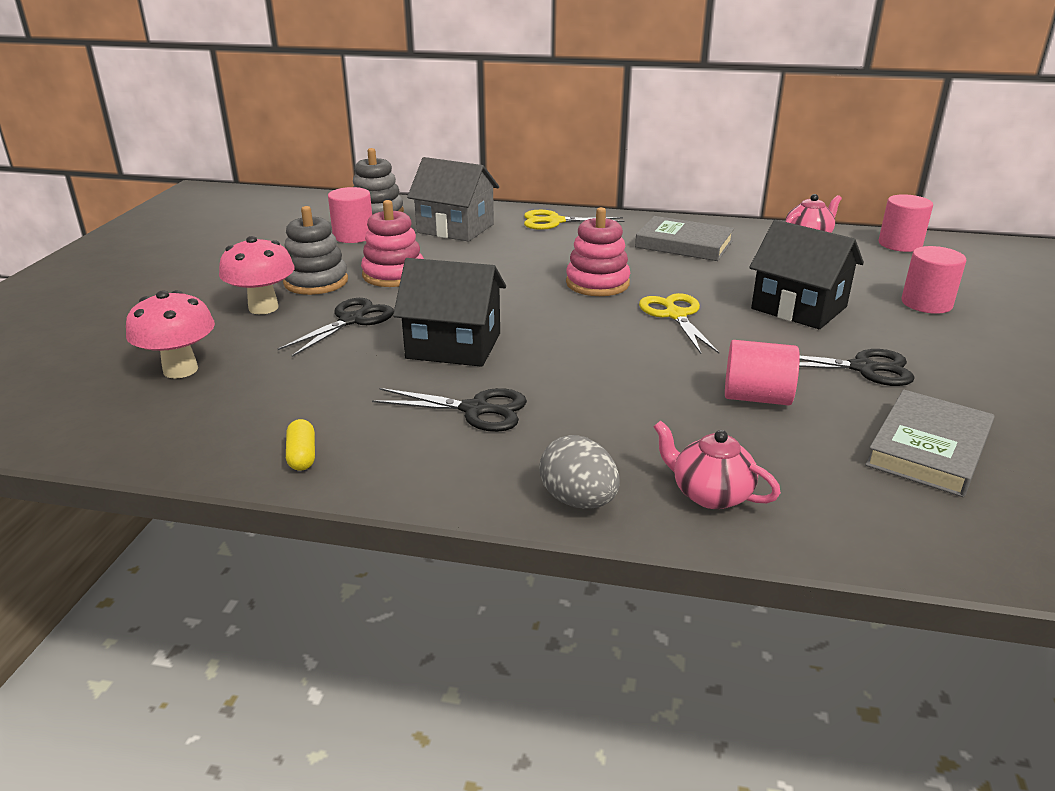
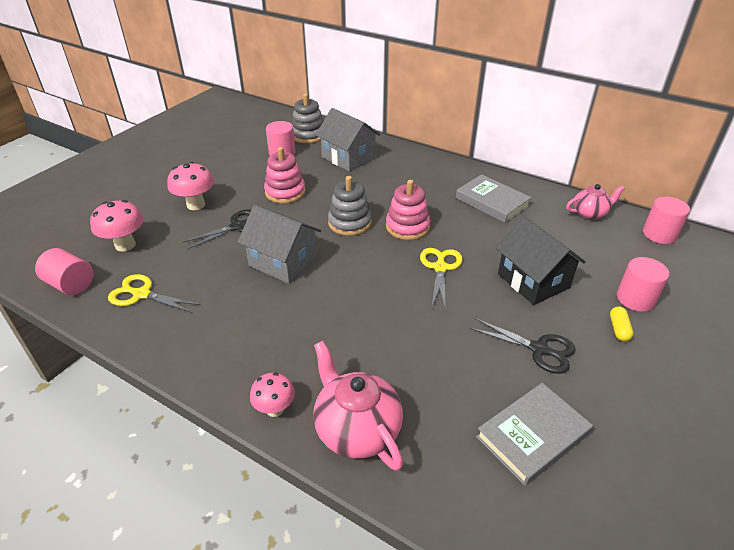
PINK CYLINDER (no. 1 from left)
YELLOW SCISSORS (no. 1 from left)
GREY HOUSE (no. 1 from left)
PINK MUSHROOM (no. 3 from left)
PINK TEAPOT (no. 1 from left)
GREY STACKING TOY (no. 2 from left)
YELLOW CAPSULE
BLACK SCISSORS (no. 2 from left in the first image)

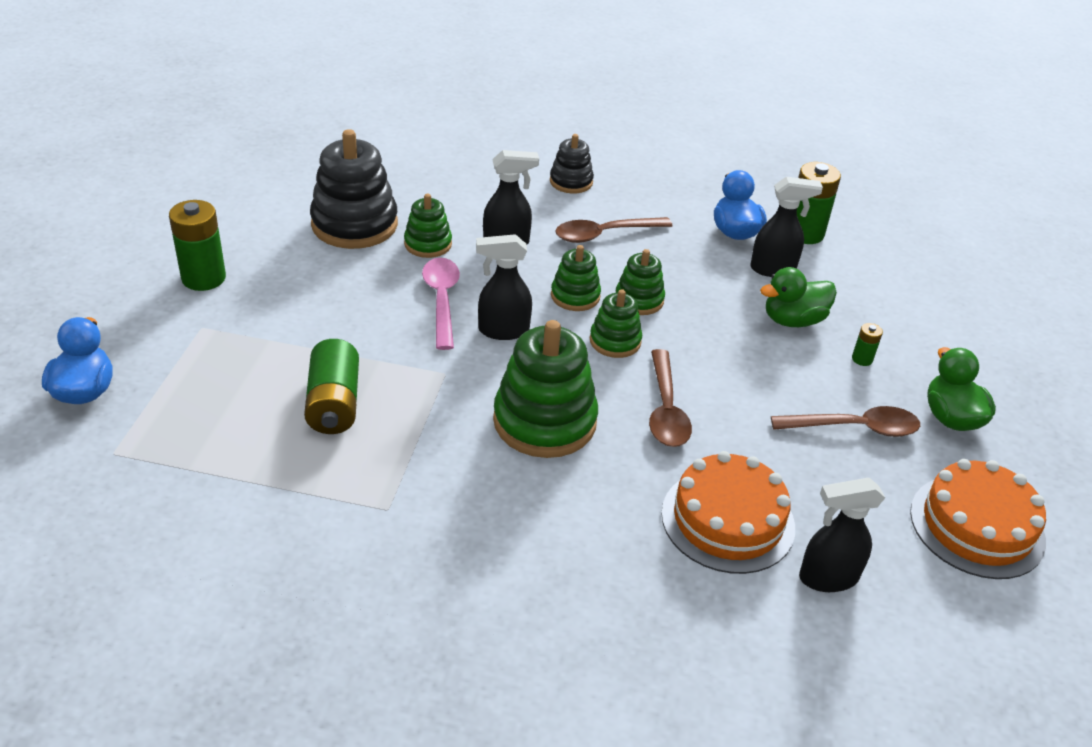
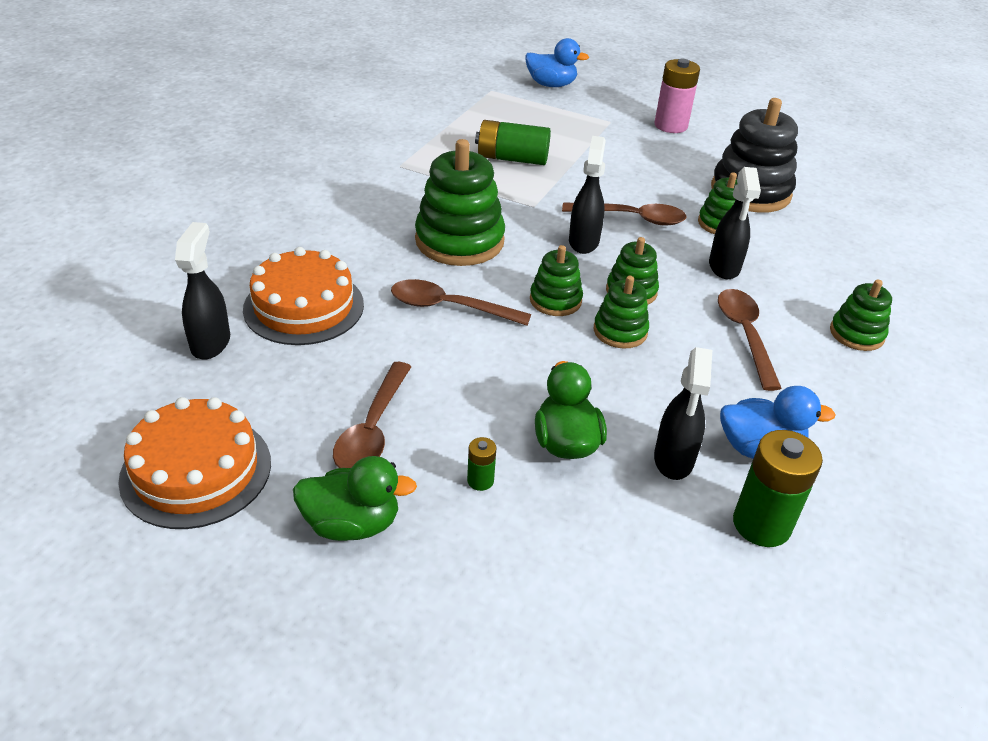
BROWN SPOON (no. 3 from left)
PINK BATTERY
GREEN STACKING TOY (no. 6 from left)

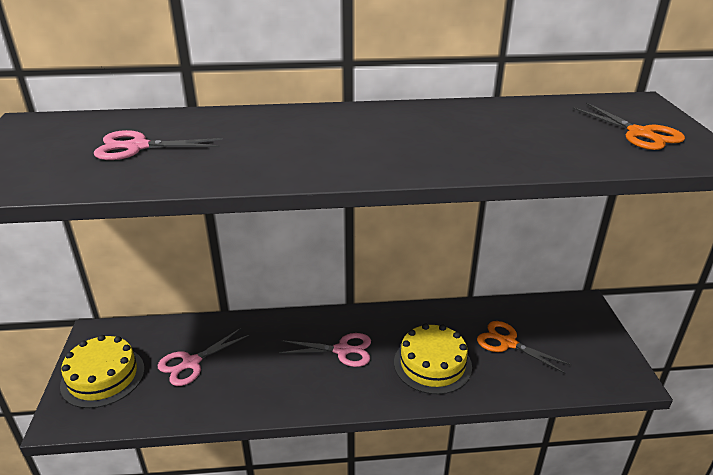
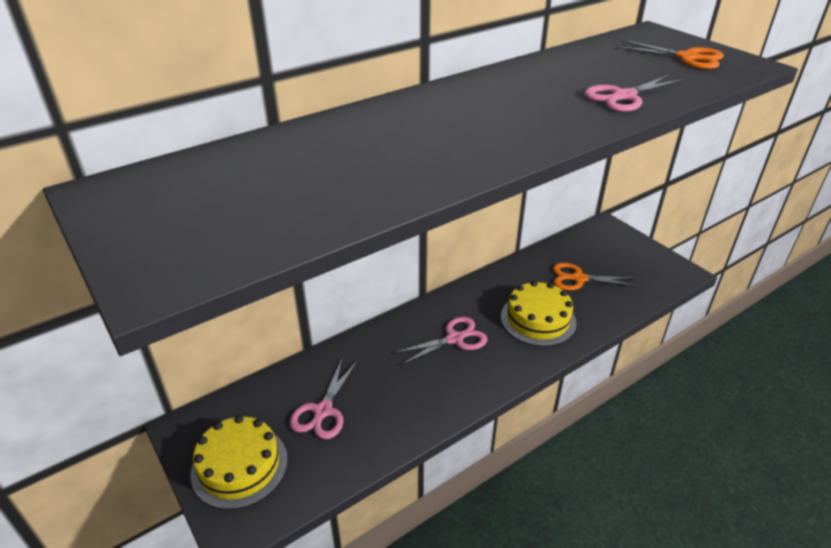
PINK SCISSORS (no. 3 from left)

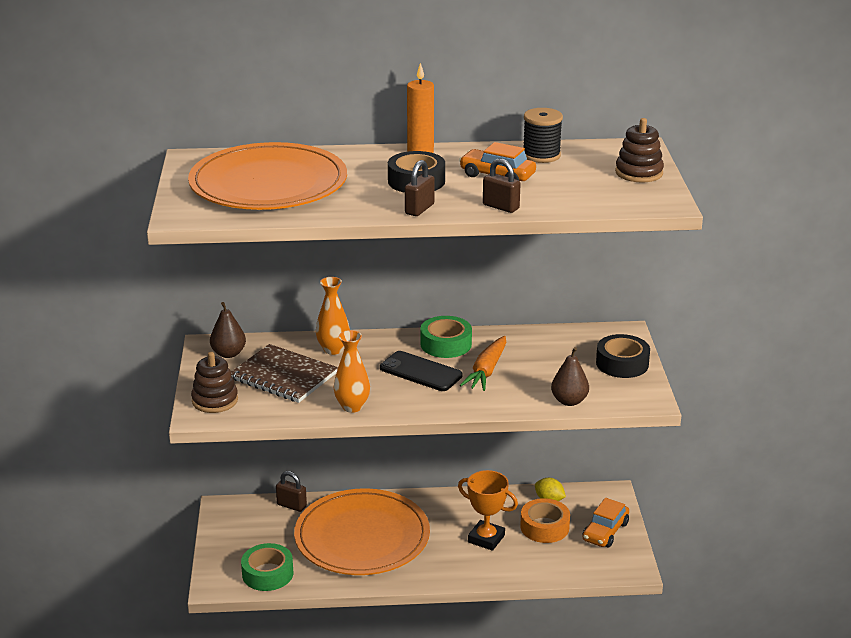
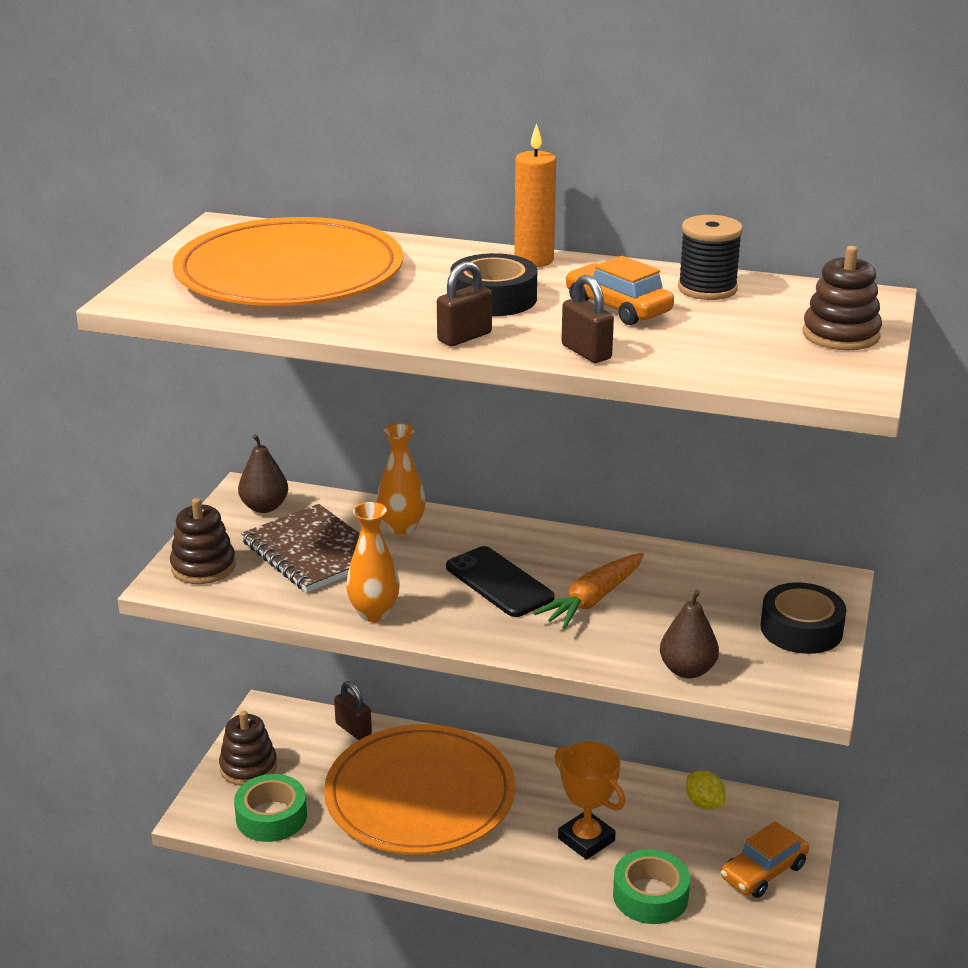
BROWN STACKING TOY (no. 2 from left)
GREEN TAPE (no. 2 from left)
ORANGE TAPE

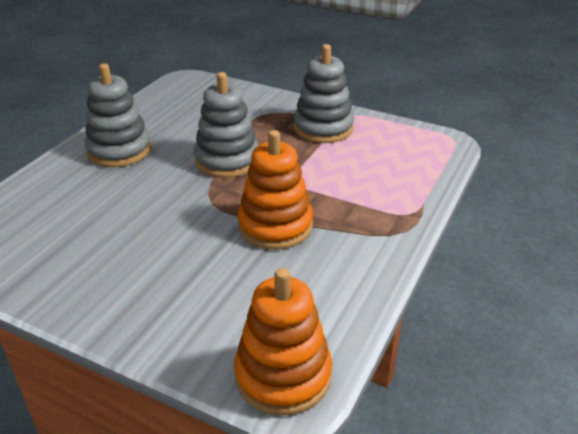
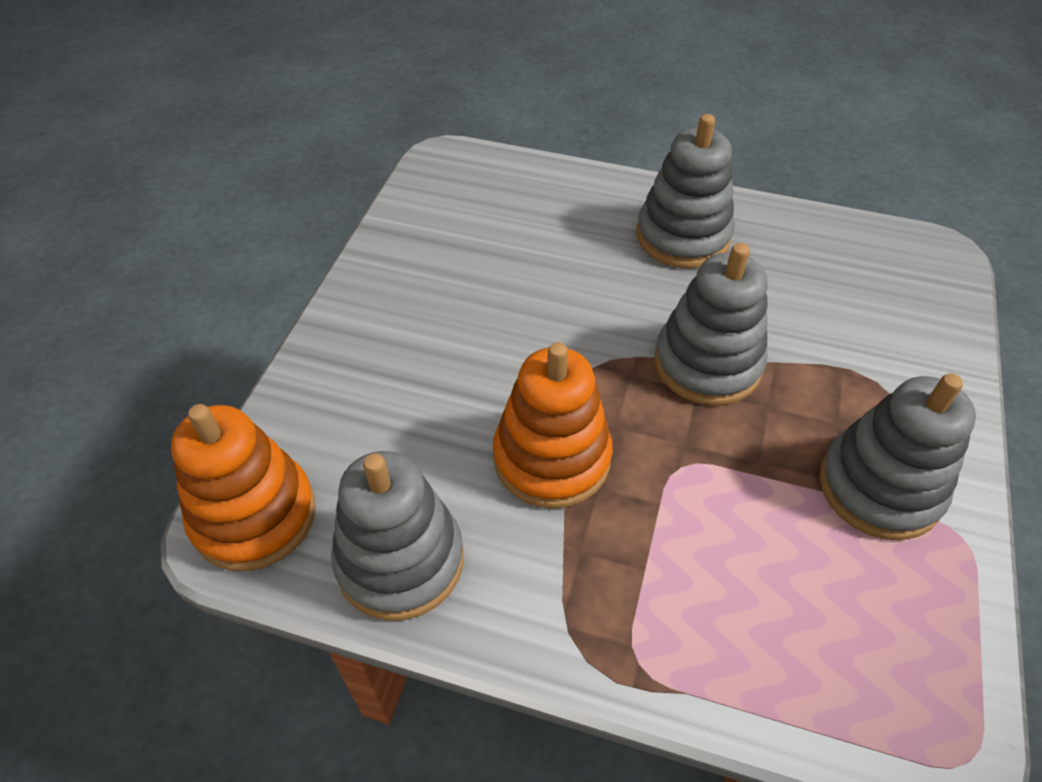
GREY STACKING TOY (no. 1 from left)

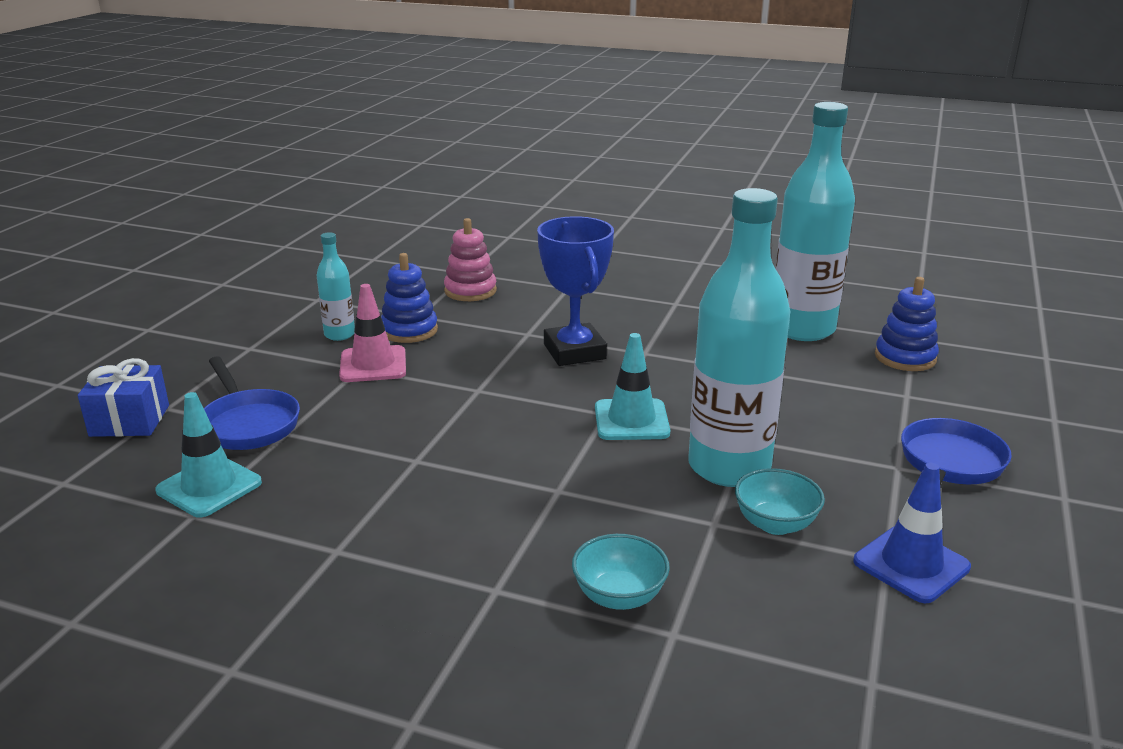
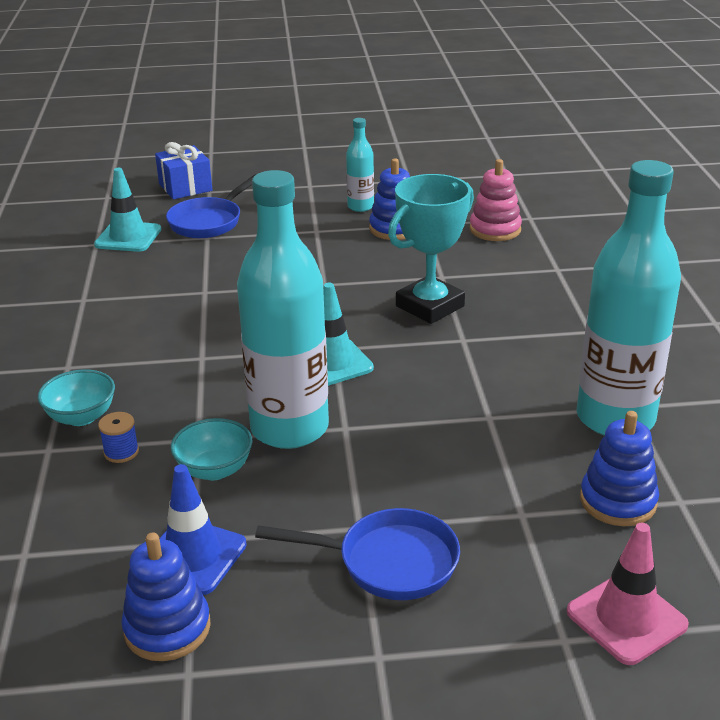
BLUE SPOOL
BLUE STACKING TOY (no. 1 from left)
TURQUOISE TROPHY
PINK TRAFFIC CONE

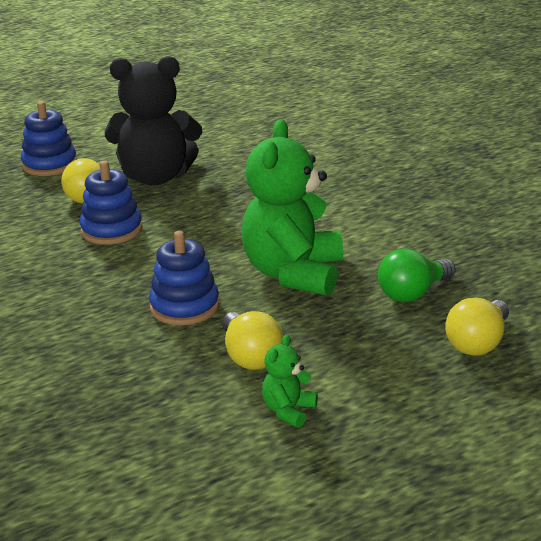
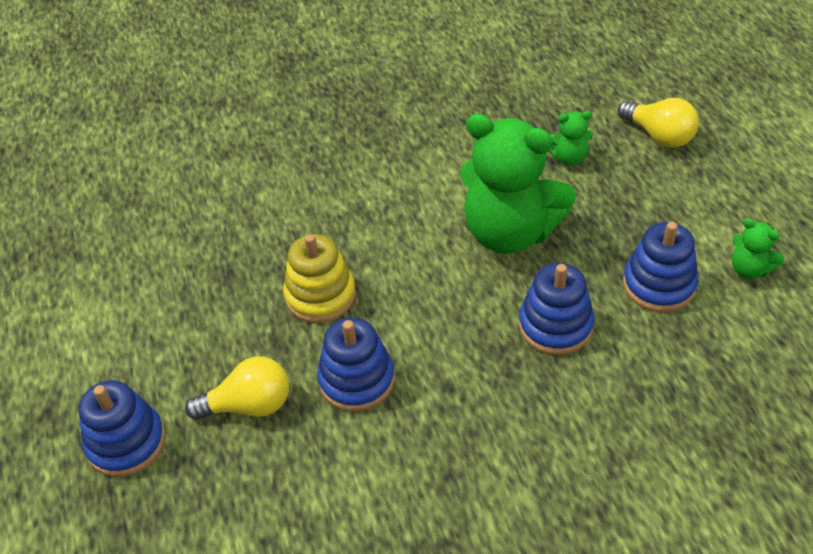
YELLOW STACKING TOY
GREEN TEDDY BEAR (no. 2 from left)
BLUE STACKING TOY (no. 4 from left)
BLACK TEDDY BEAR

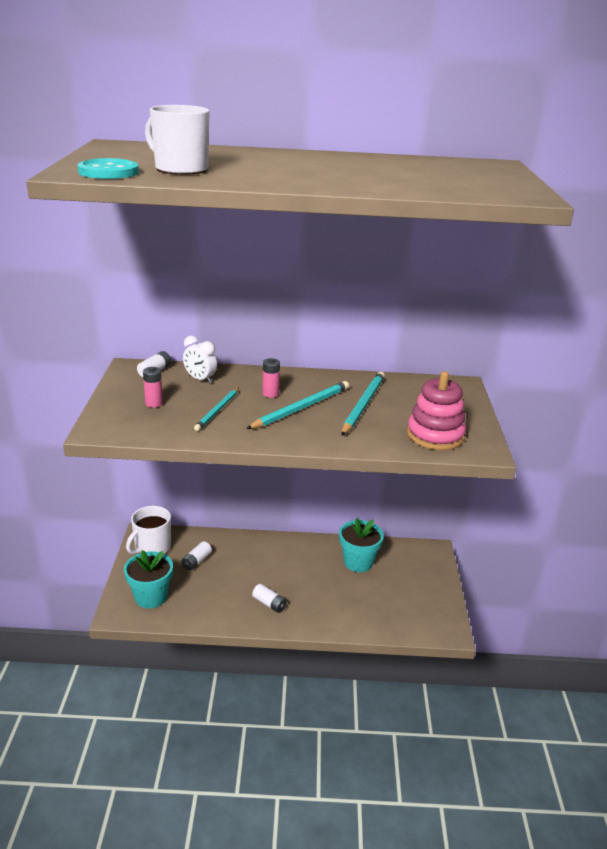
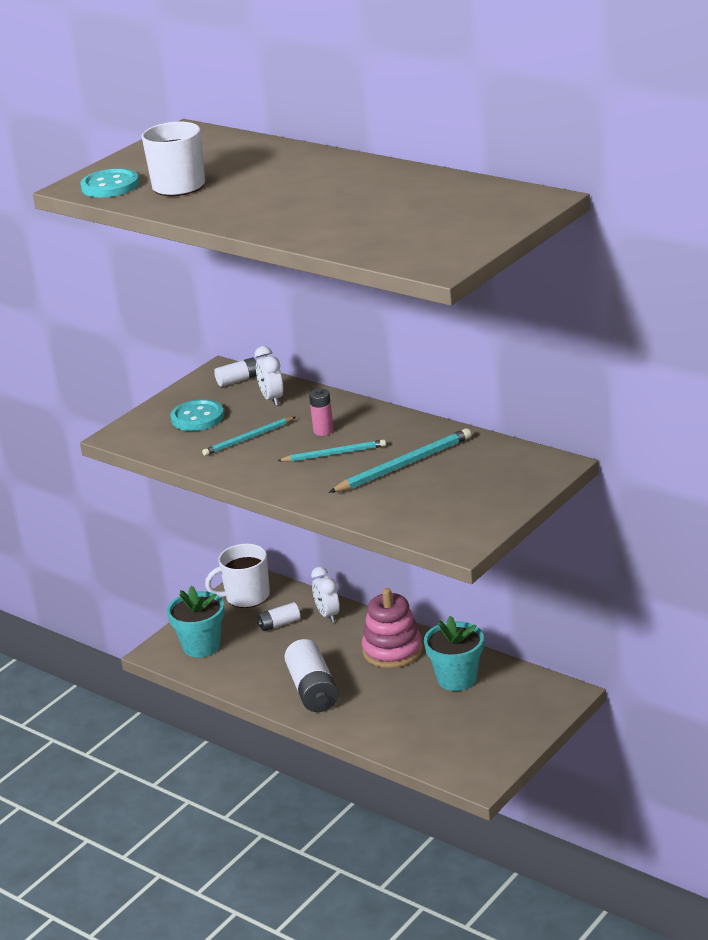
TURQUOISE BUTTON (no. 2 from left)
TURQUOISE PENCIL (no. 2 from left)
WHITE BATTERY (no. 3 from left)
WHITE CLOCK (no. 2 from left)
PINK STACKING TOY

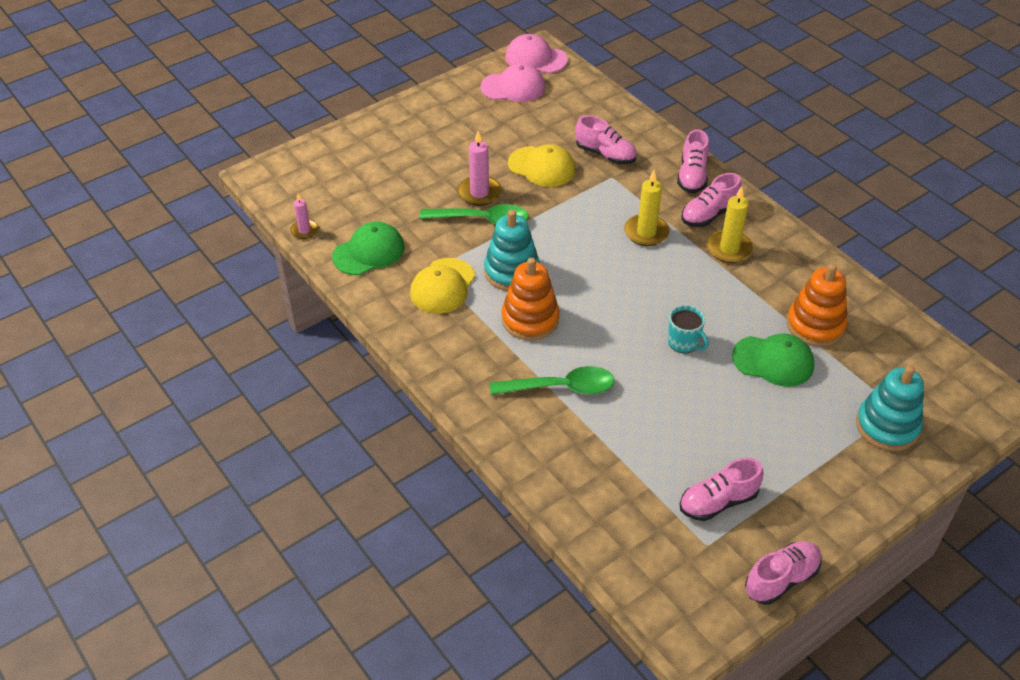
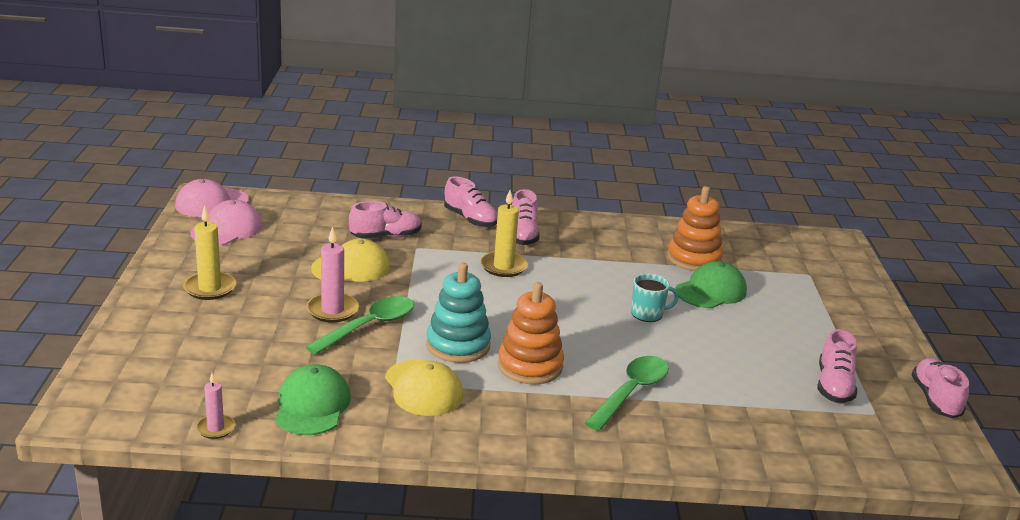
YELLOW CANDLE (no. 1 from left)
TURQUOISE STACKING TOY (no. 2 from left in the first image)

